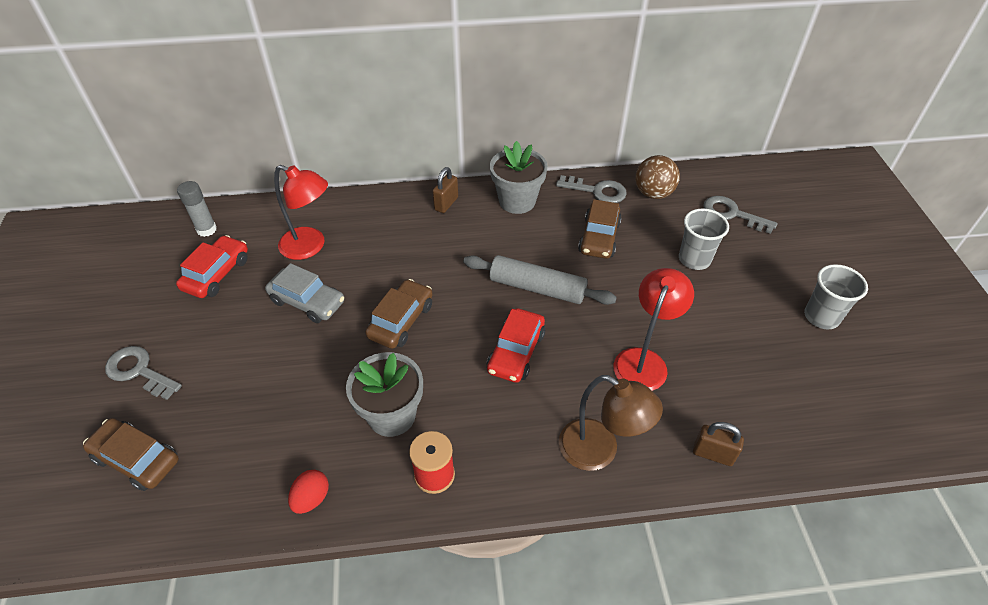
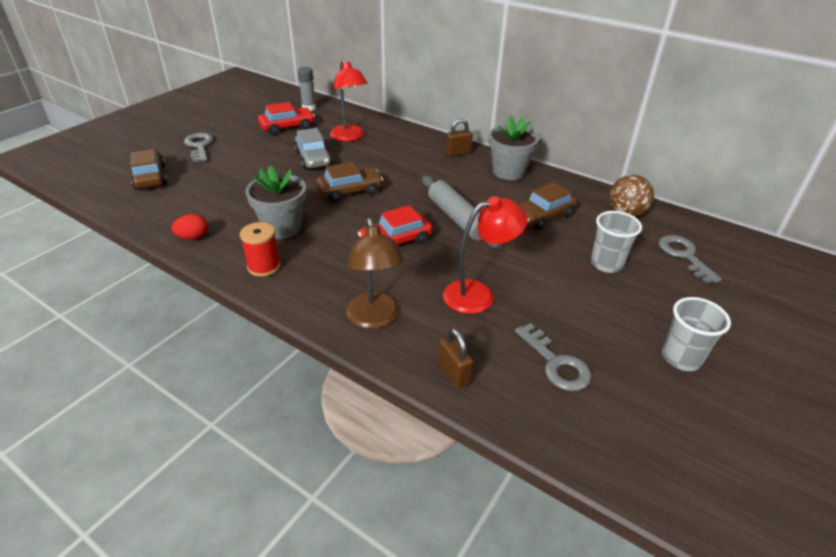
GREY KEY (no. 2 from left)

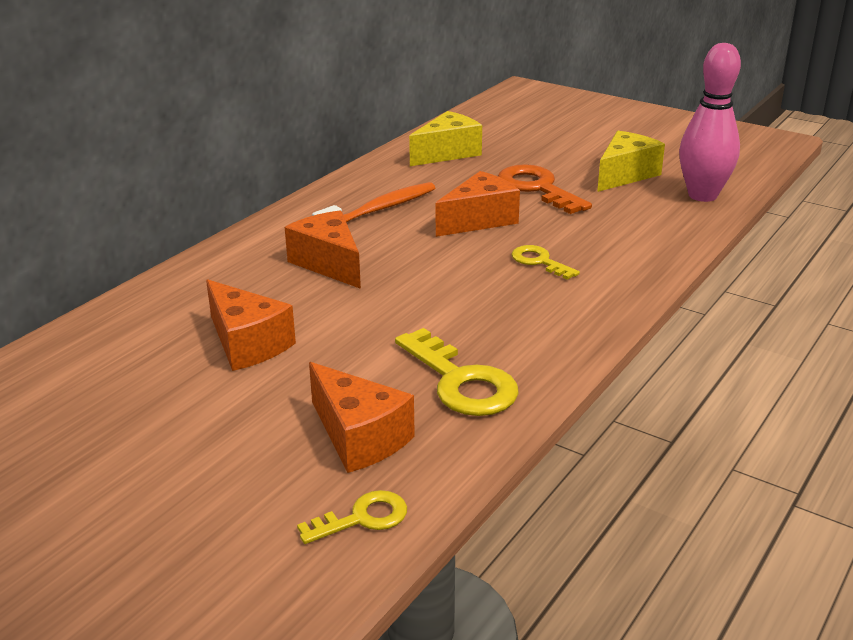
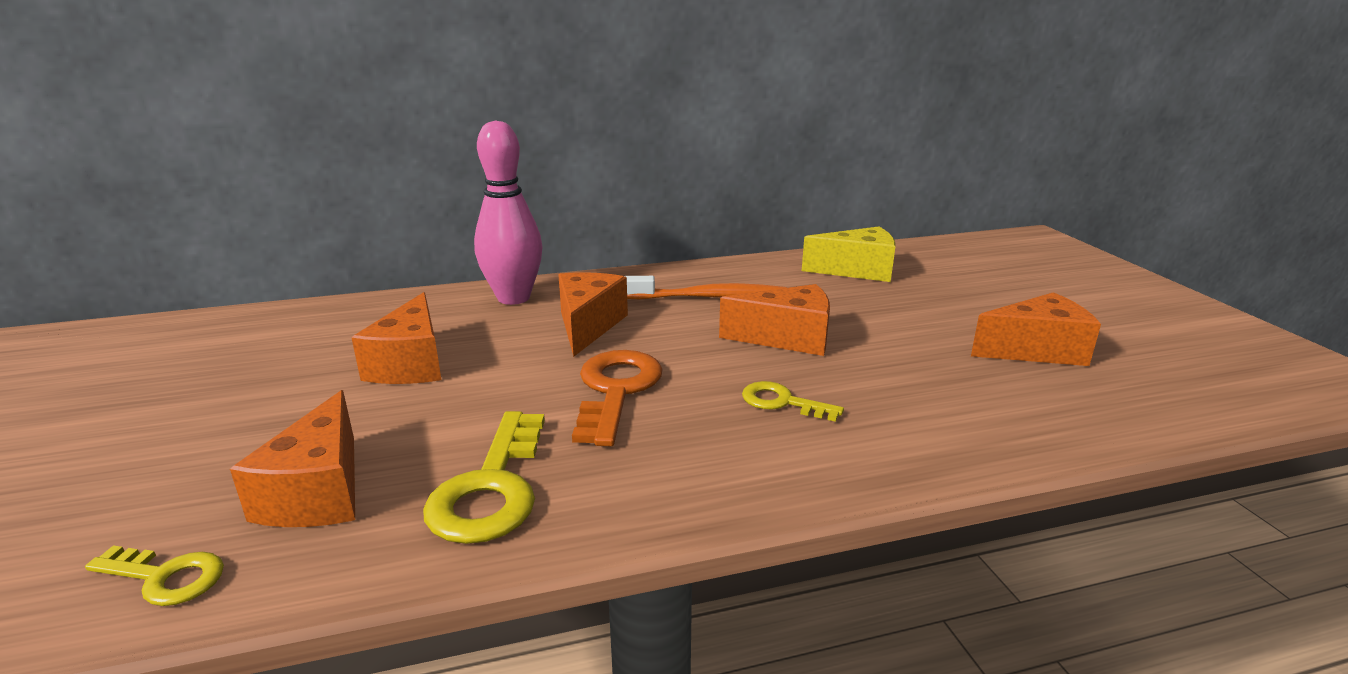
PINK BOWLING PIN
ORANGE KEY
YELLOW KEY (no. 3 from left)
ORANGE CHEESE (no. 5 from left)

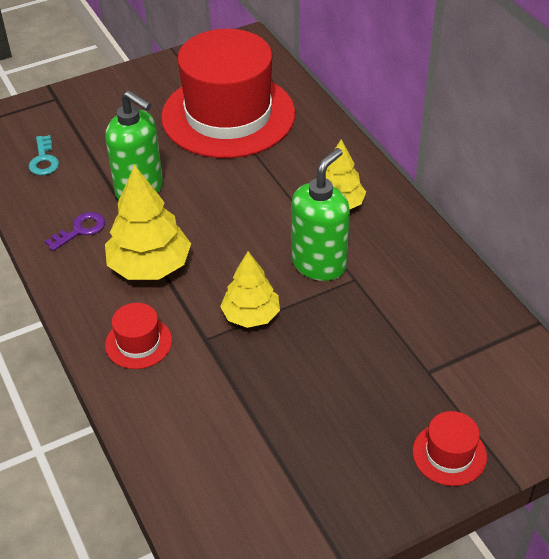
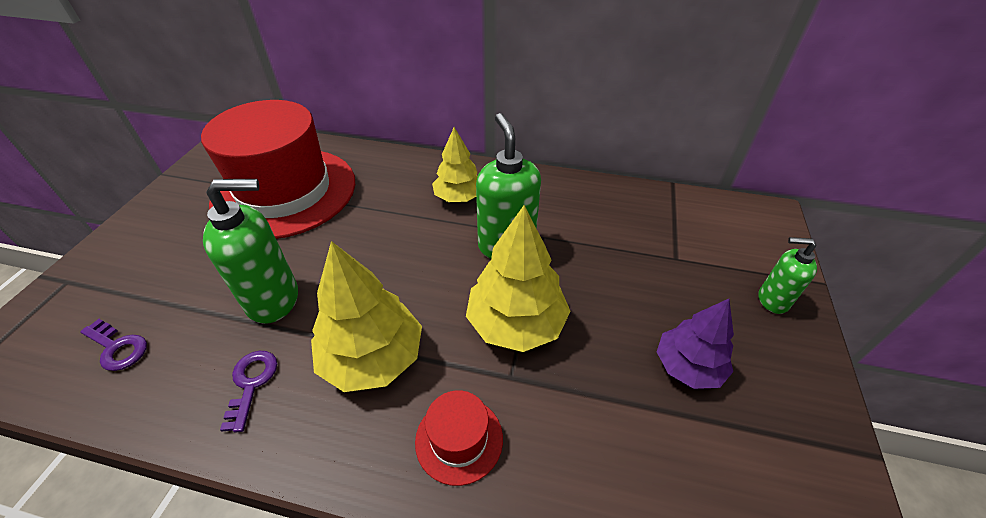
PURPLE KEY (no. 1 from left)
YELLOW TREE (no. 3 from left)
PURPLE TREE
GREEN SOAP DISPENSER (no. 3 from left)

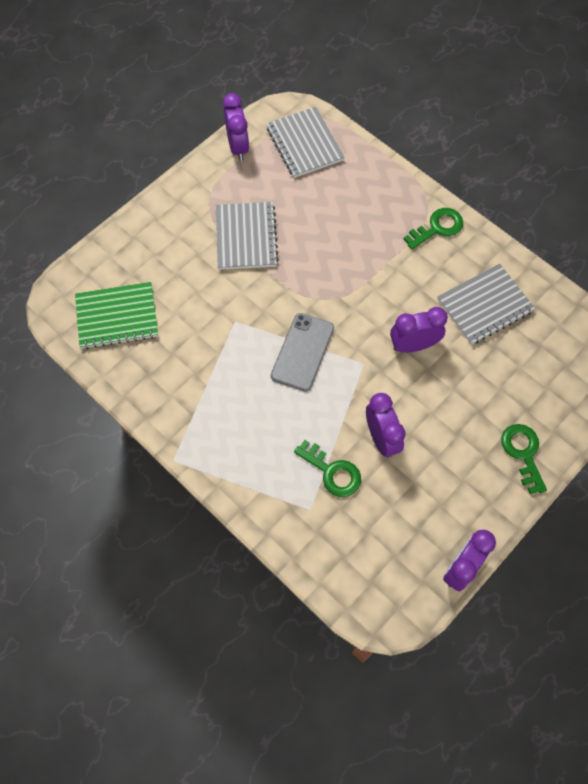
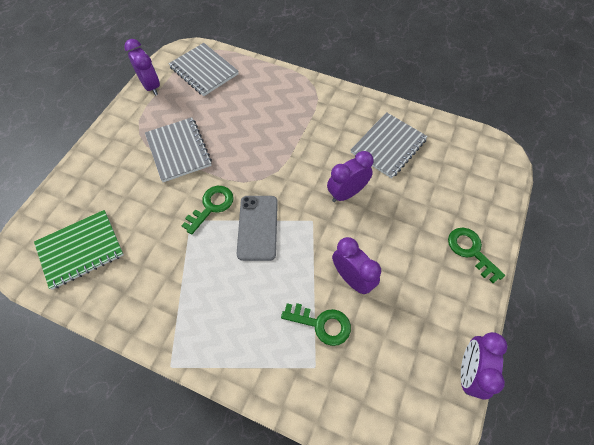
GREEN KEY (no. 1 from left)

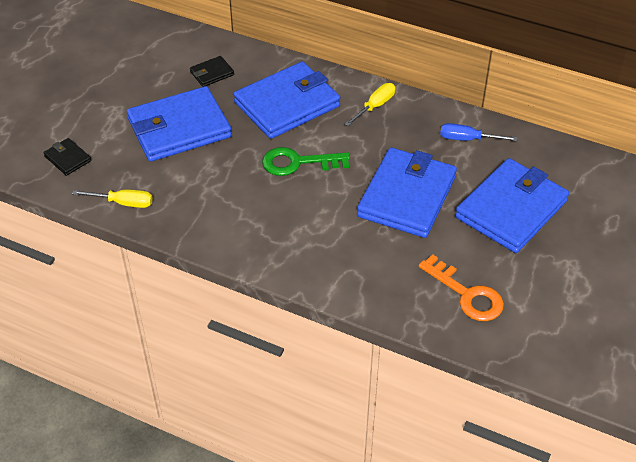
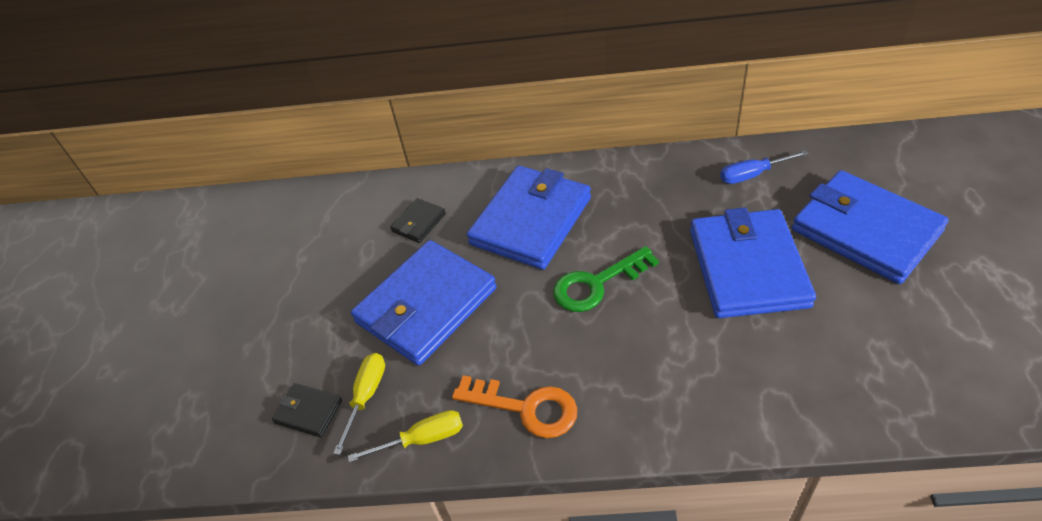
YELLOW SCREWDRIVER (no. 1 from left)
ORANGE KEY
BLUE WALLET (no. 4 from left)

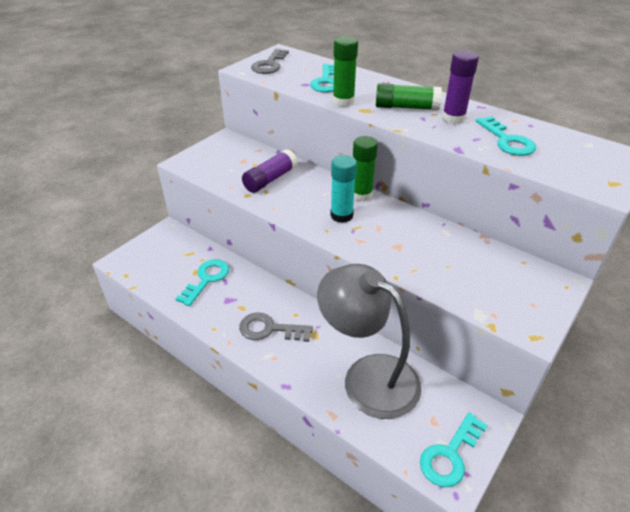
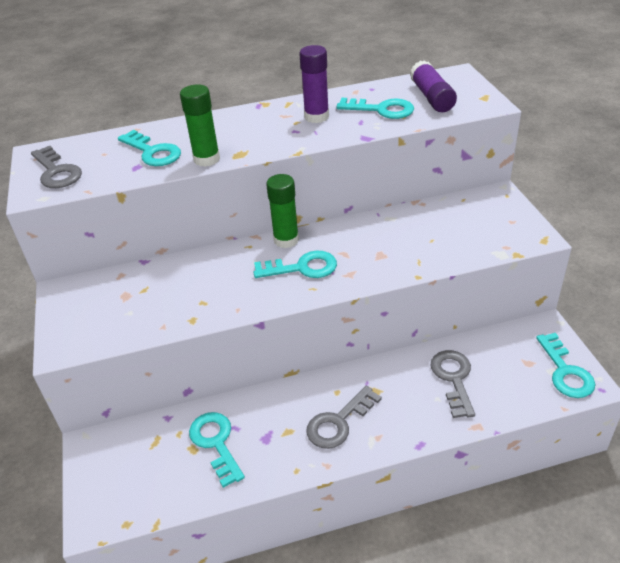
TURQUOISE KEY (no. 3 from left)
PURPLE GLUE STICK (no. 2 from left)
GREY KEY (no. 3 from left)
GREEN GLUE STICK (no. 3 from left in the first image)

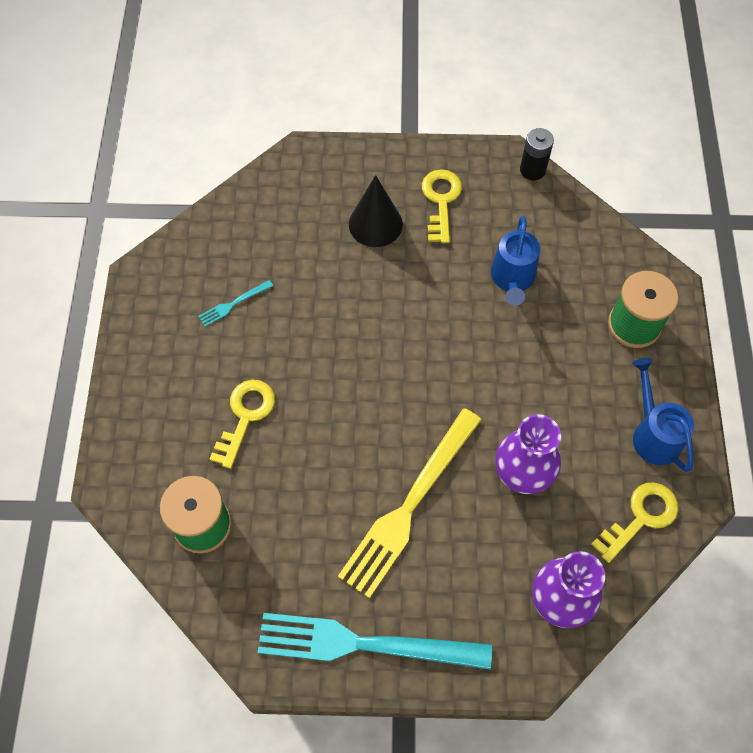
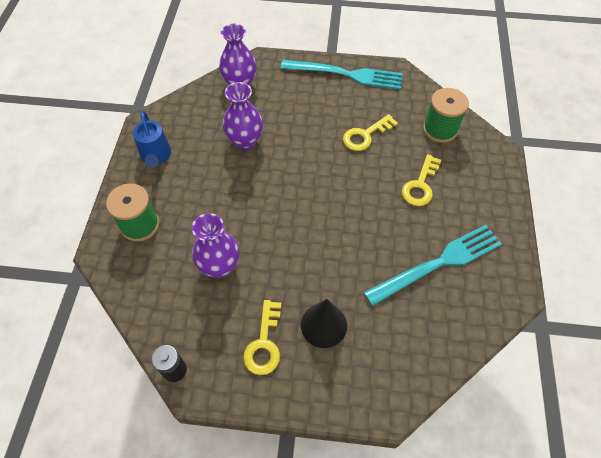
PURPLE VASE (no. 1 from left)
YELLOW KEY (no. 2 from left)
TURQUOISE FORK (no. 2 from left)
YELLOW FORK

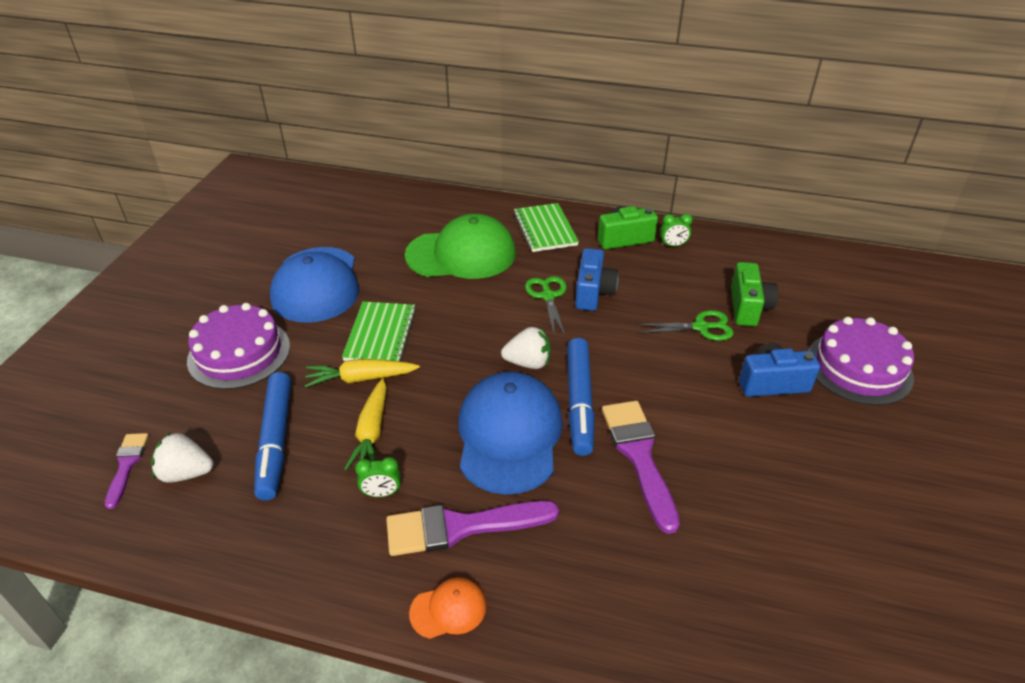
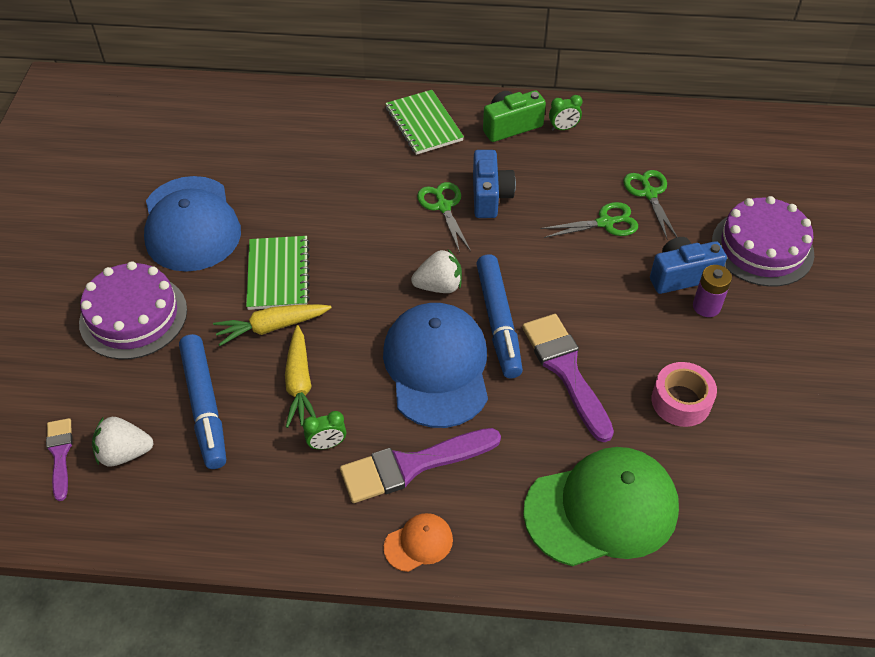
GREEN CAP
GREEN SCISSORS (no. 3 from left)
PINK TAPE
PURPLE BATTERY

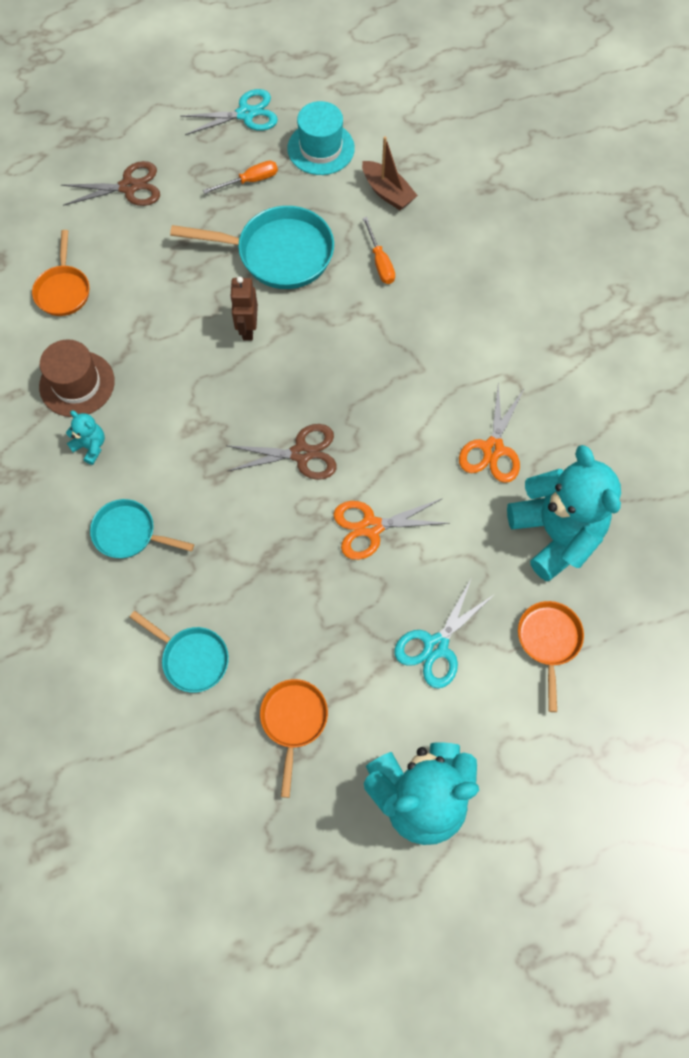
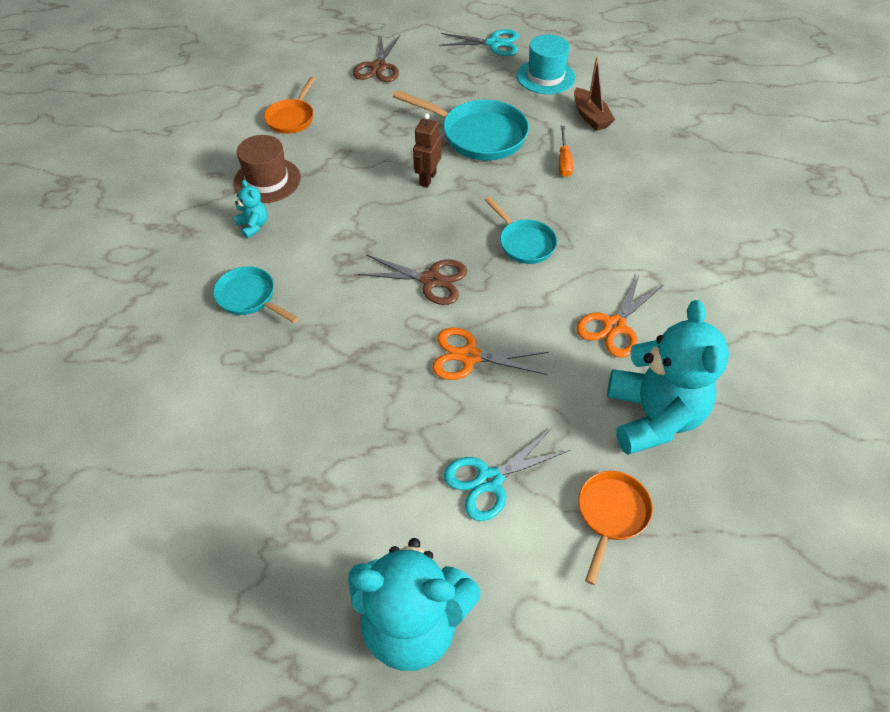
BROWN SCISSORS (no. 1 from left)
TURQUOISE PAN (no. 3 from left)
ORANGE SCREWDRIVER (no. 1 from left in the first image)
ORANGE PAN (no. 2 from left in the first image)

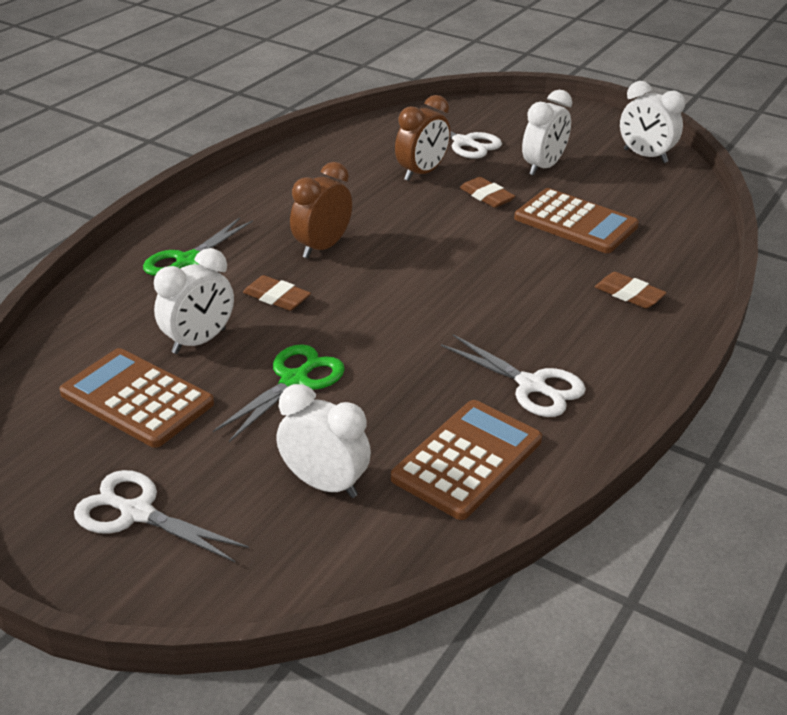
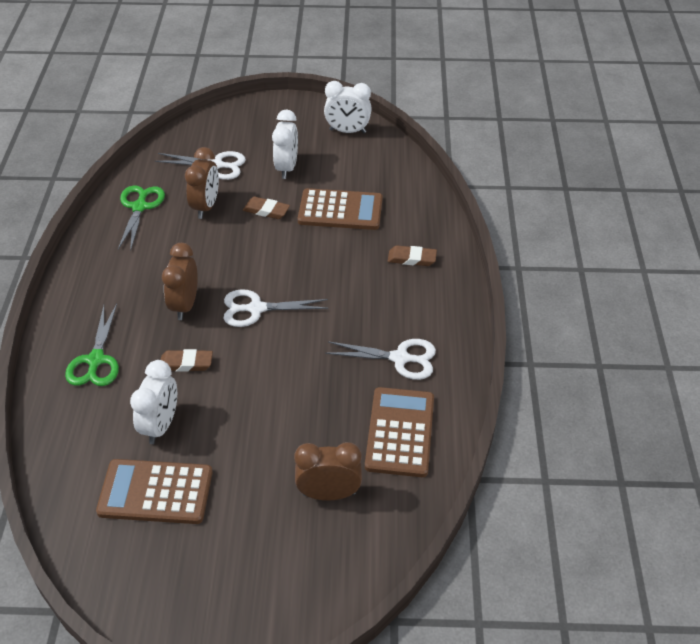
GREEN SCISSORS (no. 2 from left)
WHITE SCISSORS (no. 2 from left)
BROWN CLOCK (no. 3 from left)

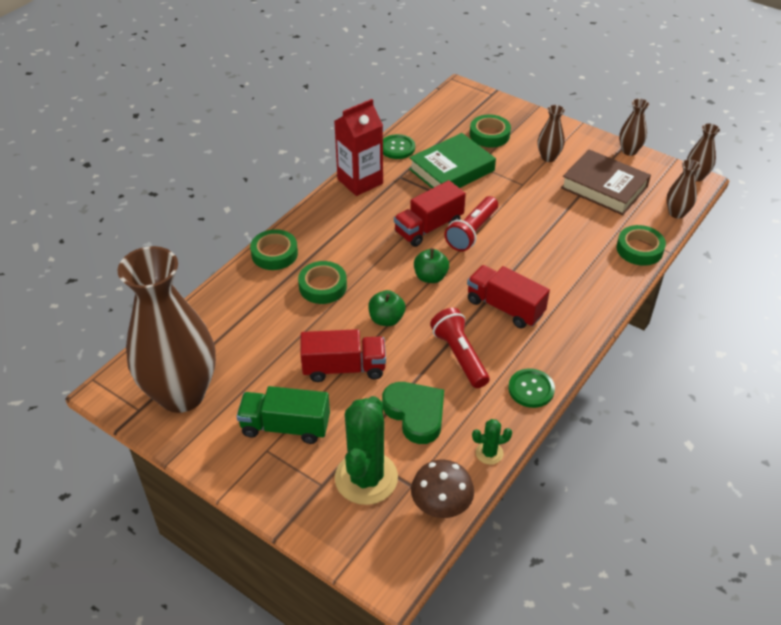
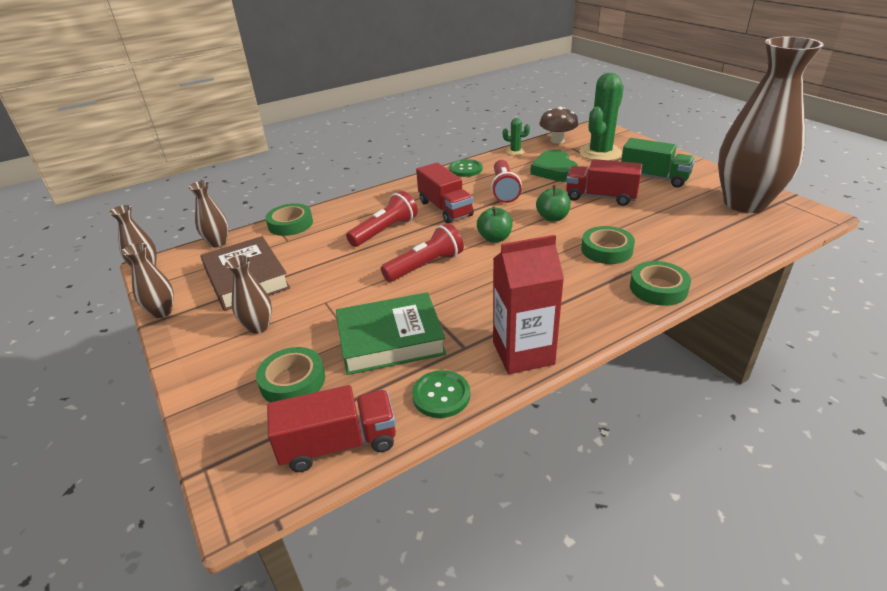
RED TRUCK (no. 1 from left)
RED FLASHLIGHT (no. 1 from left)

